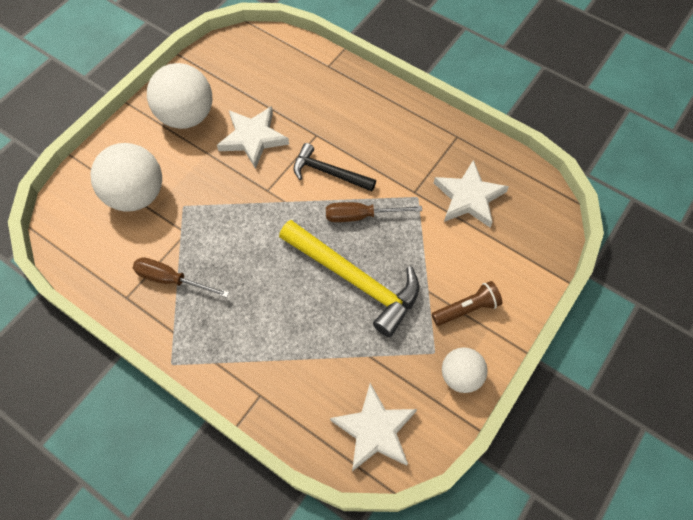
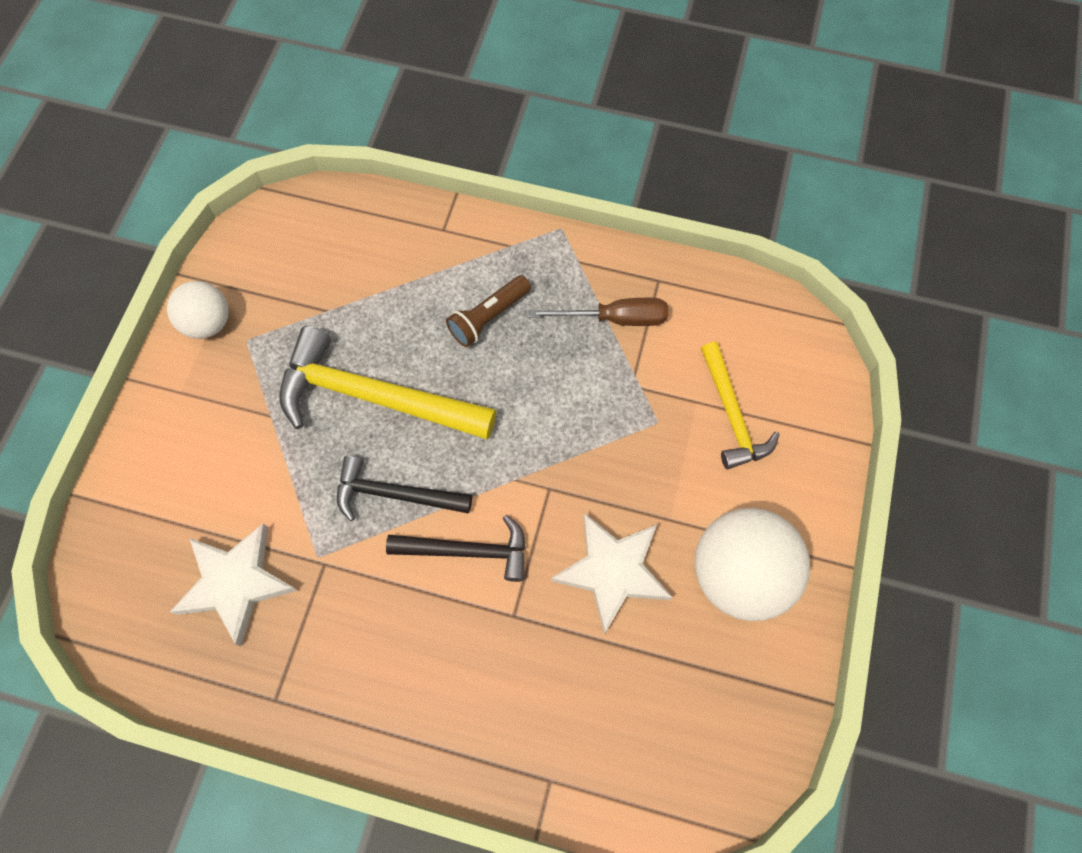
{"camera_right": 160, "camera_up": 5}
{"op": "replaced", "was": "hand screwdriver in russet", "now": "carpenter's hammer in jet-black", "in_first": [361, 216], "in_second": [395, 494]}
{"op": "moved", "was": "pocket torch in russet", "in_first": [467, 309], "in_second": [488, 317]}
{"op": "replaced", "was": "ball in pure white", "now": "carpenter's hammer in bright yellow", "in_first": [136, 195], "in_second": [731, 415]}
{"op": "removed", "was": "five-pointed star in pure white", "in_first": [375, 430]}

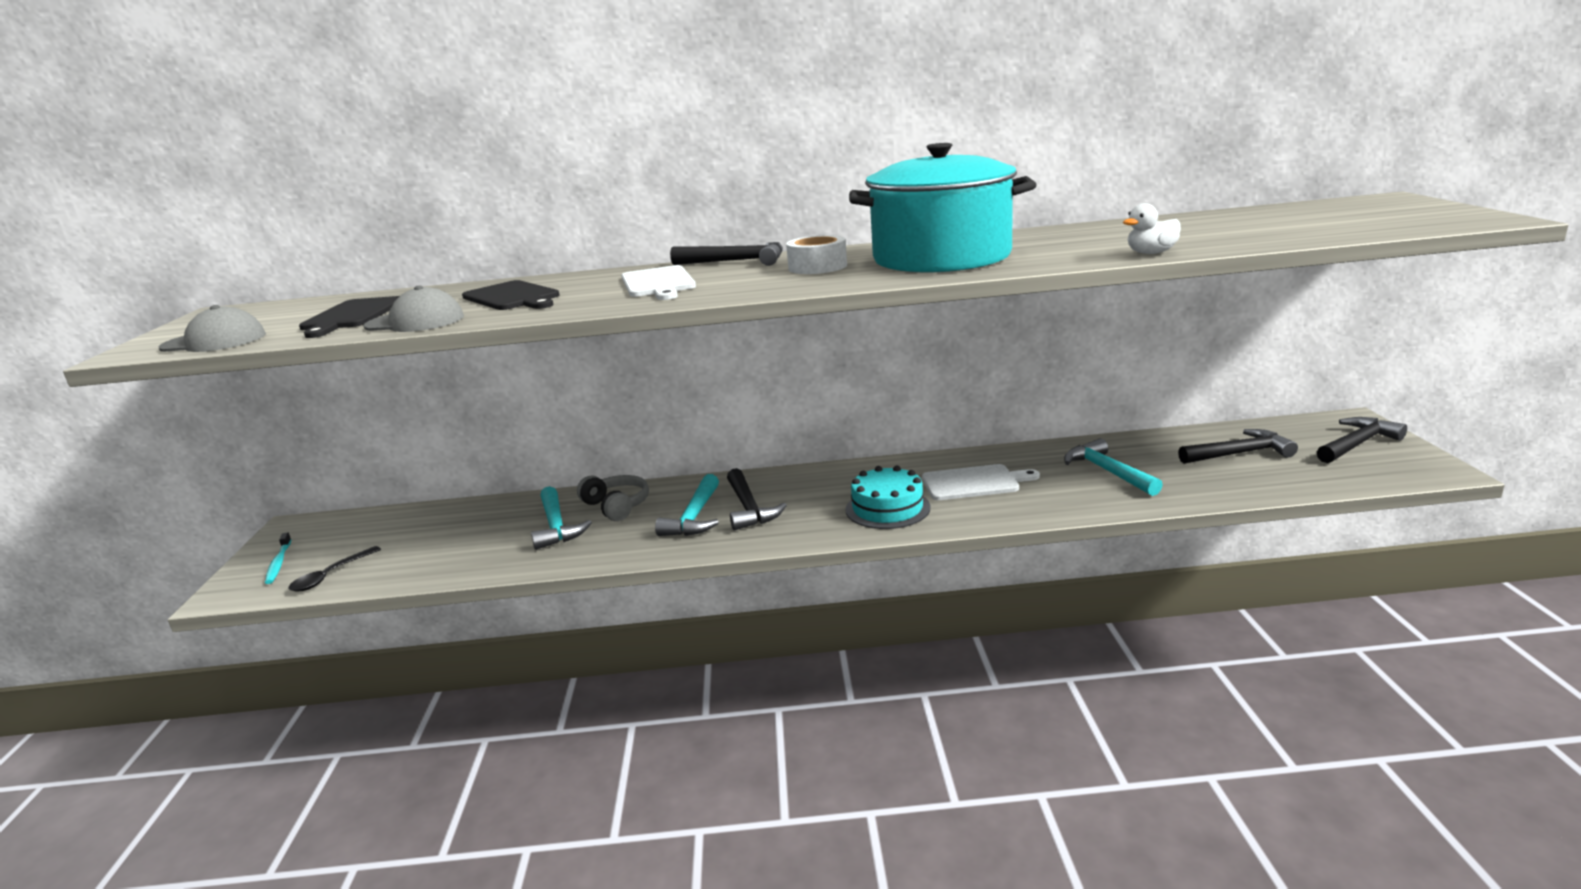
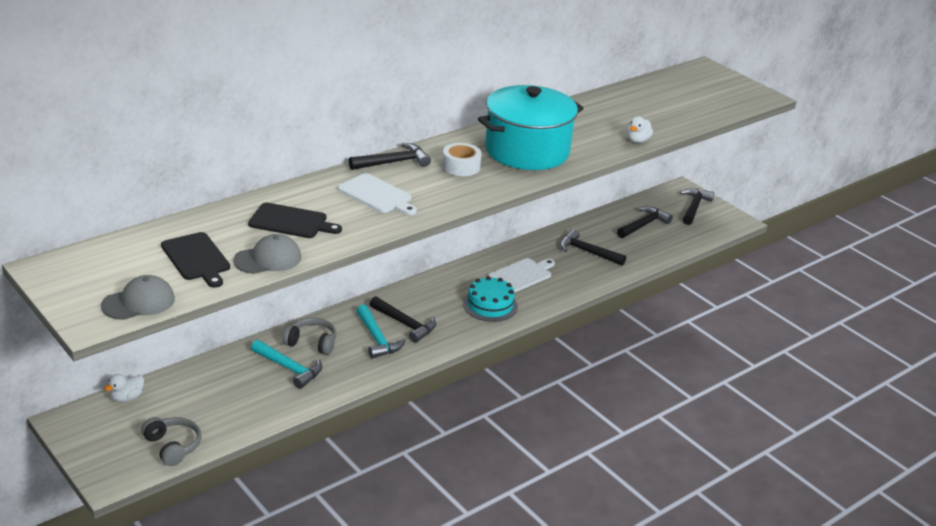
{"camera_right": -40, "camera_up": 10}
{"op": "added", "now": "toy duck in pure white", "in_second": [127, 397]}
{"op": "replaced", "was": "tablespoon in jet-black", "now": "over-ear headphones in ash-grey", "in_first": [330, 576], "in_second": [172, 446]}
{"op": "recoloured", "was": "carpenter's hammer in teal", "now": "carpenter's hammer in jet-black", "in_first": [1108, 472], "in_second": [587, 252]}
{"op": "removed", "was": "tooth brush in teal", "in_first": [279, 563]}

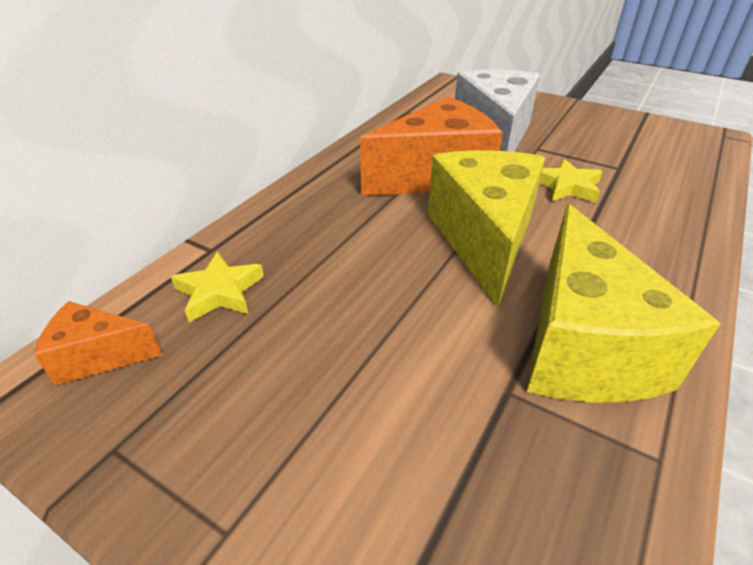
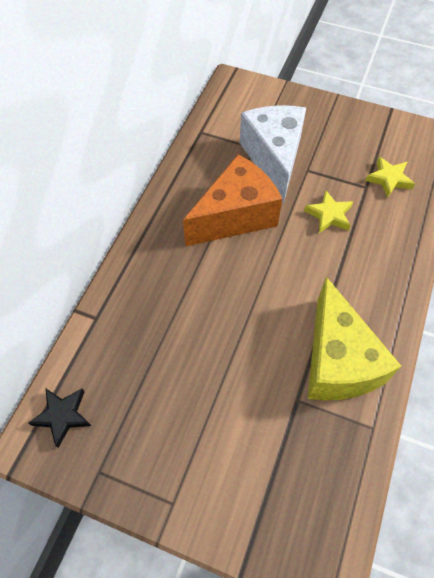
{"camera_right": -10, "camera_up": 20}
{"op": "replaced", "was": "cheese in orange", "now": "five-pointed star in jet-black", "in_first": [99, 356], "in_second": [63, 416]}
{"op": "moved", "was": "five-pointed star in bright yellow", "in_first": [219, 292], "in_second": [389, 179]}
{"op": "removed", "was": "cheese in bright yellow", "in_first": [484, 239]}

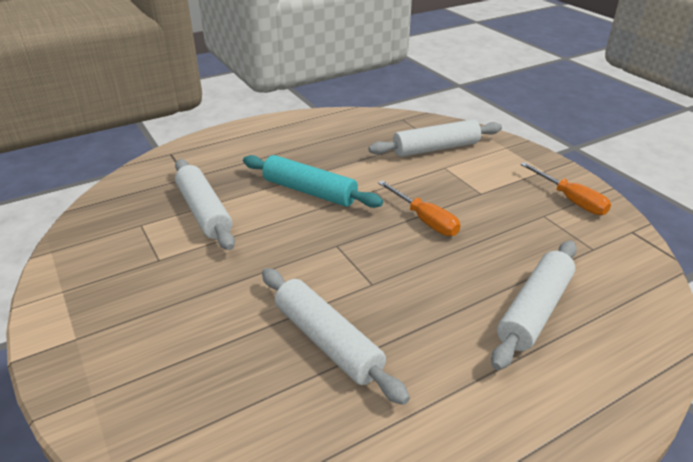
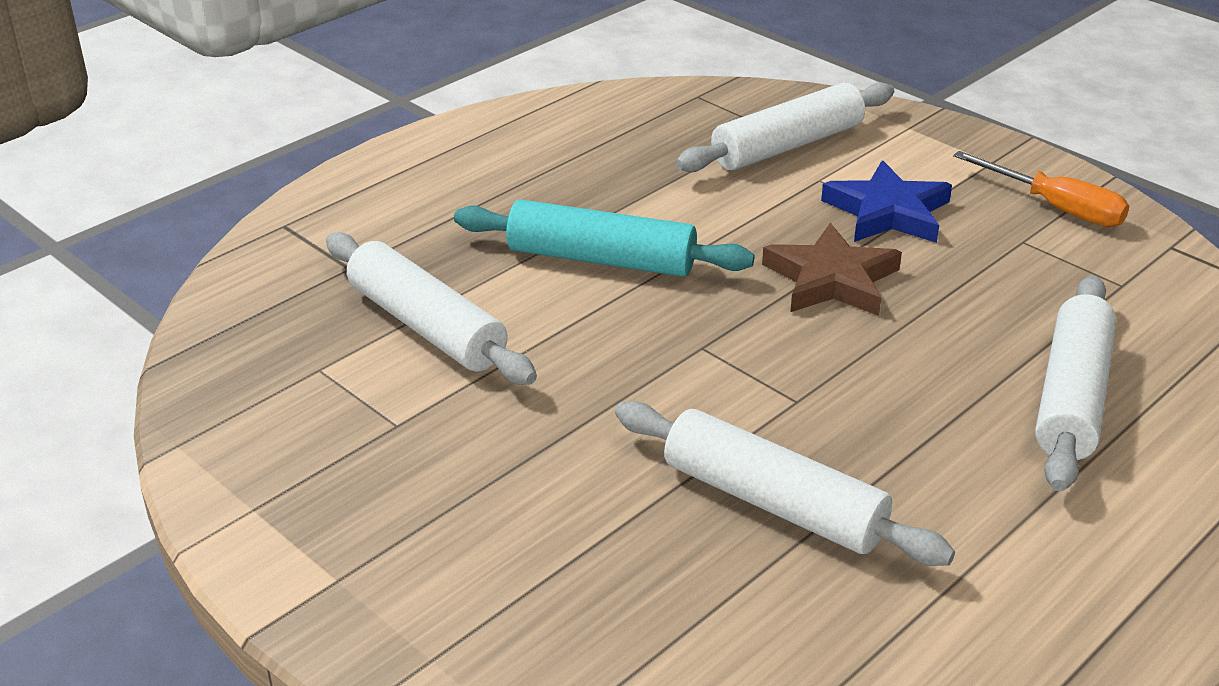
{"camera_right": -15, "camera_up": 0}
{"op": "replaced", "was": "hand screwdriver in orange", "now": "five-pointed star in russet", "in_first": [424, 220], "in_second": [831, 279]}
{"op": "added", "now": "five-pointed star in cobalt", "in_second": [888, 212]}

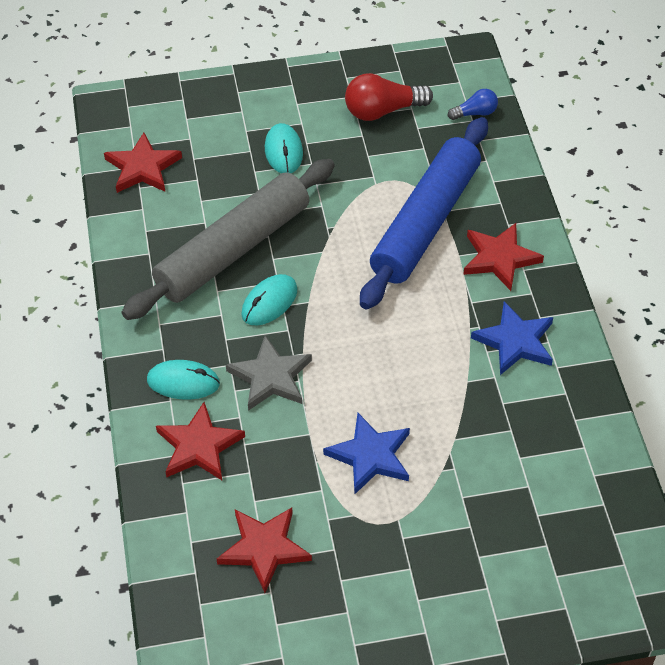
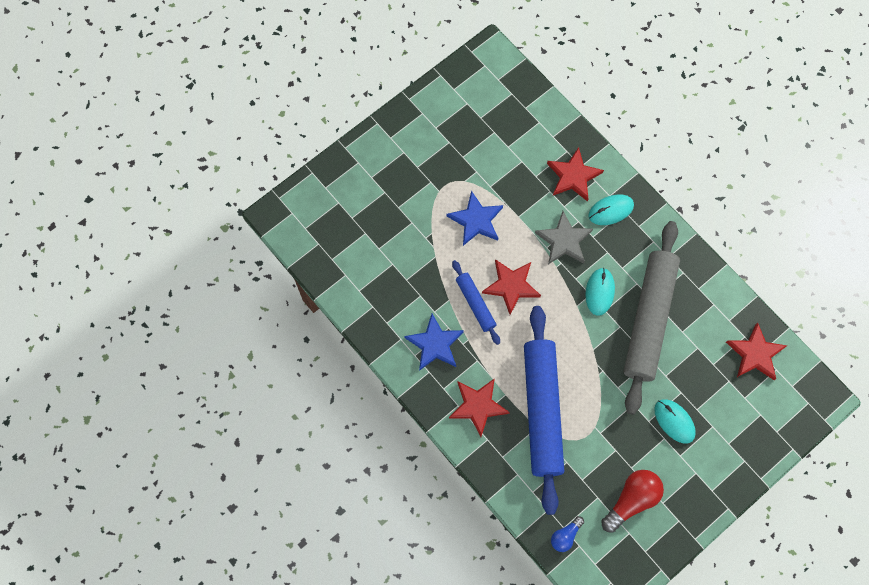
{"camera_right": 150, "camera_up": 20}
{"op": "added", "now": "dough roller in cobalt", "in_second": [475, 304]}
{"op": "moved", "was": "five-pointed star in red", "in_first": [264, 548], "in_second": [511, 286]}

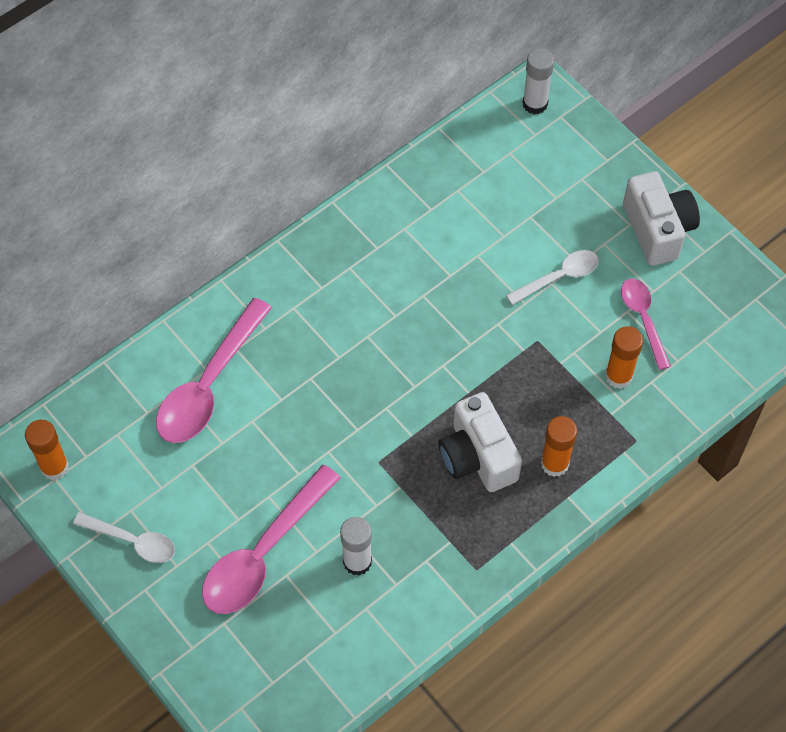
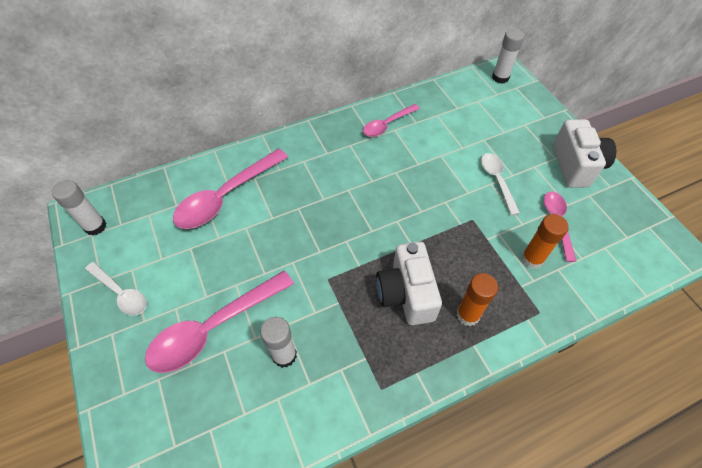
{"camera_right": 15, "camera_up": -5}
{"op": "recoloured", "was": "glue stick in orange", "now": "glue stick in pure white", "in_first": [54, 467], "in_second": [95, 226]}
{"op": "added", "now": "tablespoon in rose-pink", "in_second": [387, 124]}
{"op": "turned", "was": "tablespoon in pure white", "in_first": [559, 277], "in_second": [497, 181], "clockwise": -90}

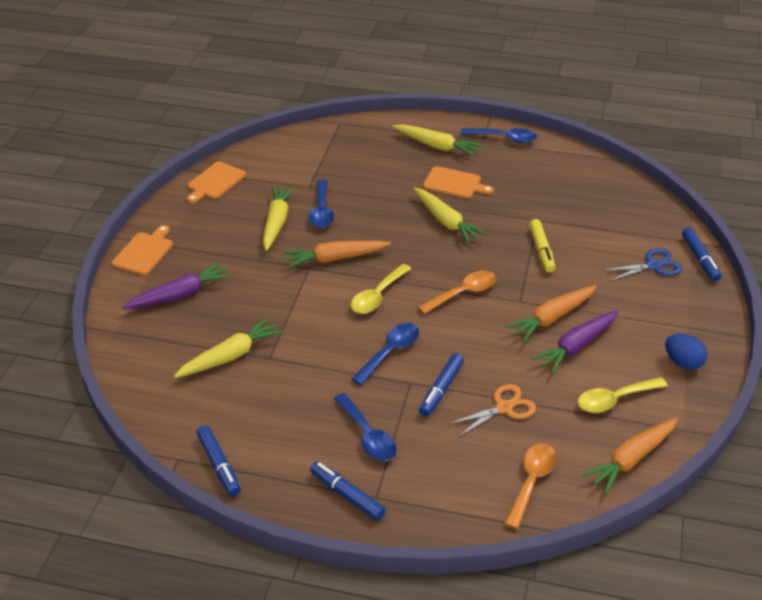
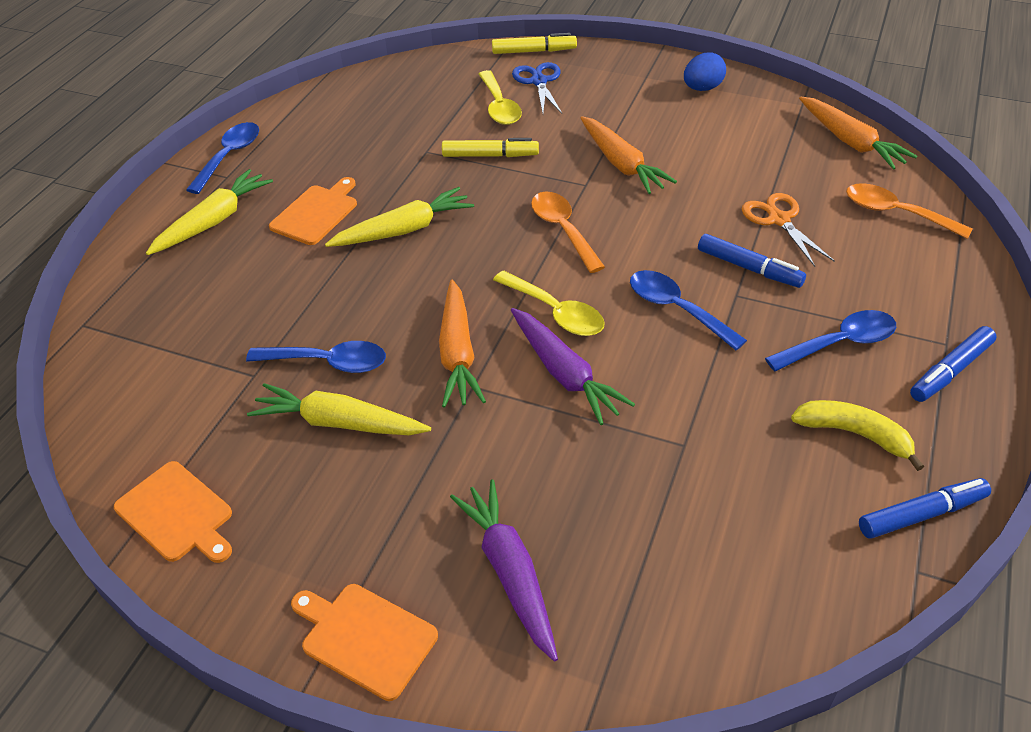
{"camera_right": -80, "camera_up": 5}
{"op": "moved", "was": "tablespoon in bright yellow", "in_first": [614, 400], "in_second": [499, 106]}
{"op": "recoloured", "was": "marker pen in cobalt", "now": "marker pen in bright yellow", "in_first": [700, 259], "in_second": [534, 51]}
{"op": "moved", "was": "carrot in violet", "in_first": [576, 346], "in_second": [564, 374]}
{"op": "added", "now": "banana in bright yellow", "in_second": [854, 434]}
{"op": "removed", "was": "carrot in bright yellow", "in_first": [230, 356]}

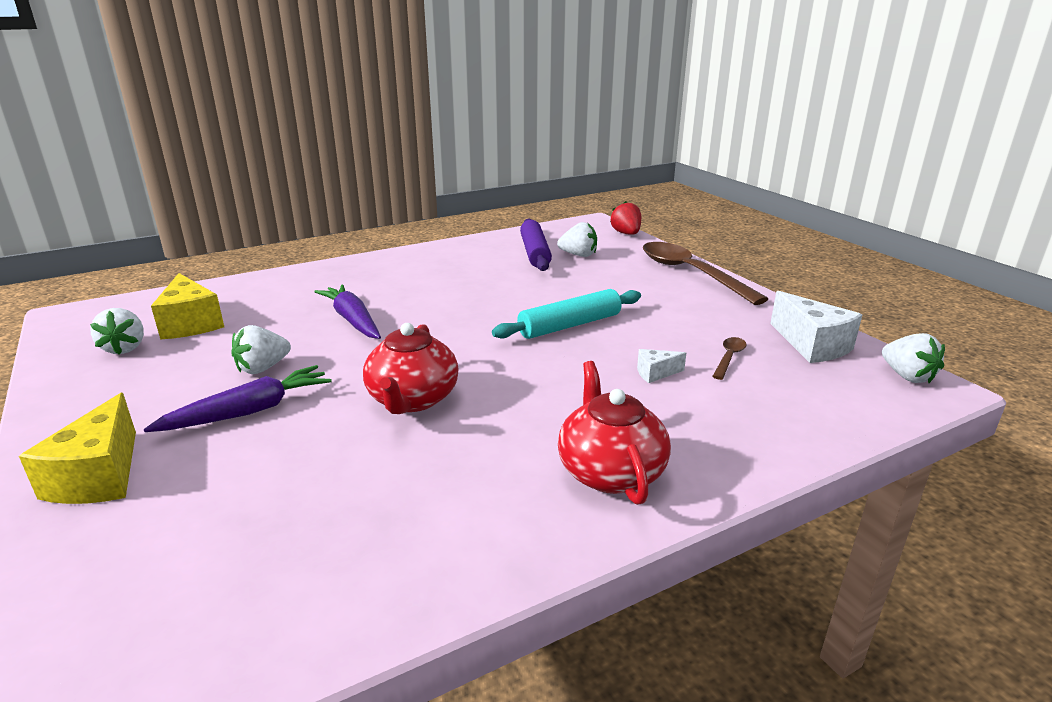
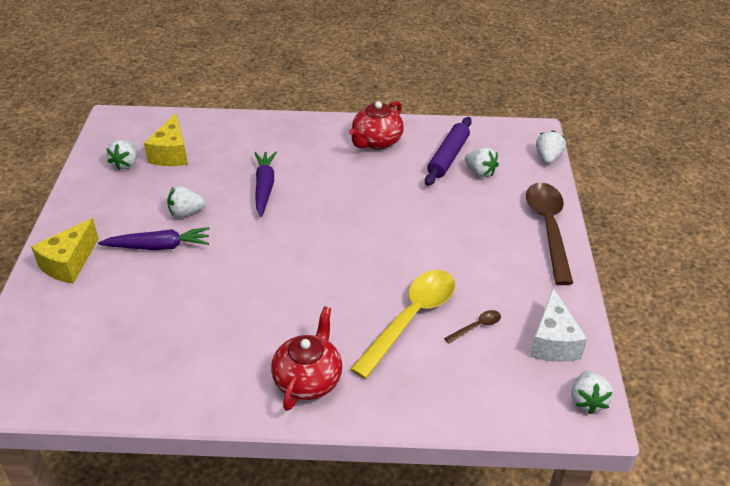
{"camera_right": 30, "camera_up": 15}
{"op": "moved", "was": "tea pot in red", "in_first": [412, 399], "in_second": [376, 141]}
{"op": "replaced", "was": "cheese in pure white", "now": "tablespoon in bright yellow", "in_first": [655, 373], "in_second": [411, 318]}
{"op": "recoloured", "was": "berry in red", "now": "berry in pure white", "in_first": [626, 234], "in_second": [548, 158]}
{"op": "removed", "was": "dough roller in teal", "in_first": [570, 325]}

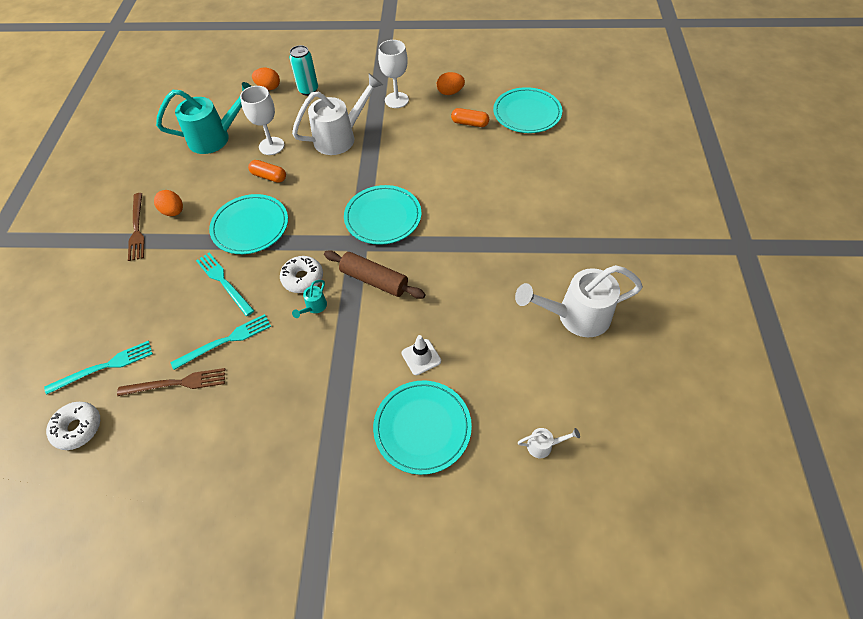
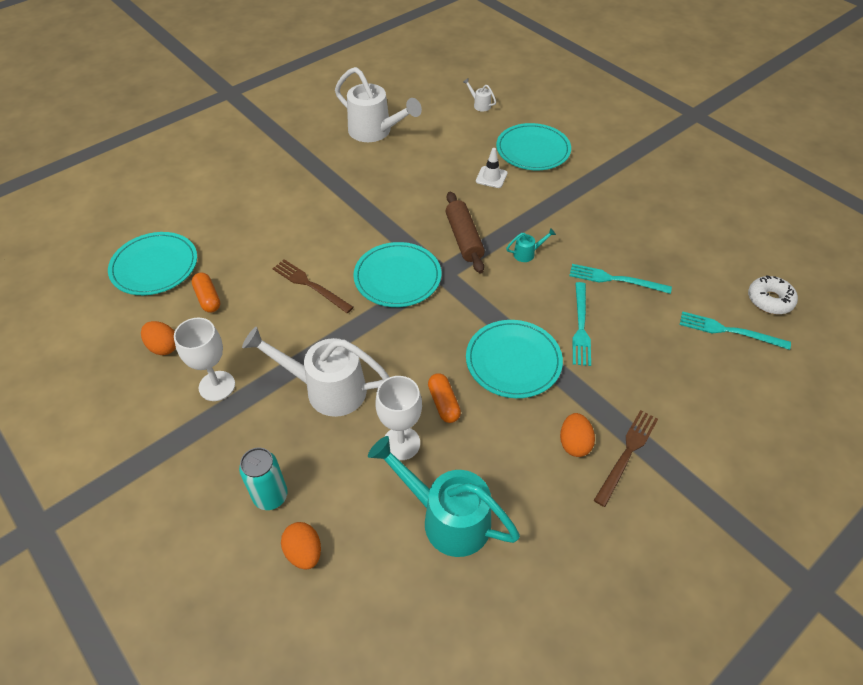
{"camera_right": -135, "camera_up": -5}
{"op": "moved", "was": "table fork in russet", "in_first": [177, 383], "in_second": [310, 285]}
{"op": "removed", "was": "donut in pure white", "in_first": [303, 278]}

